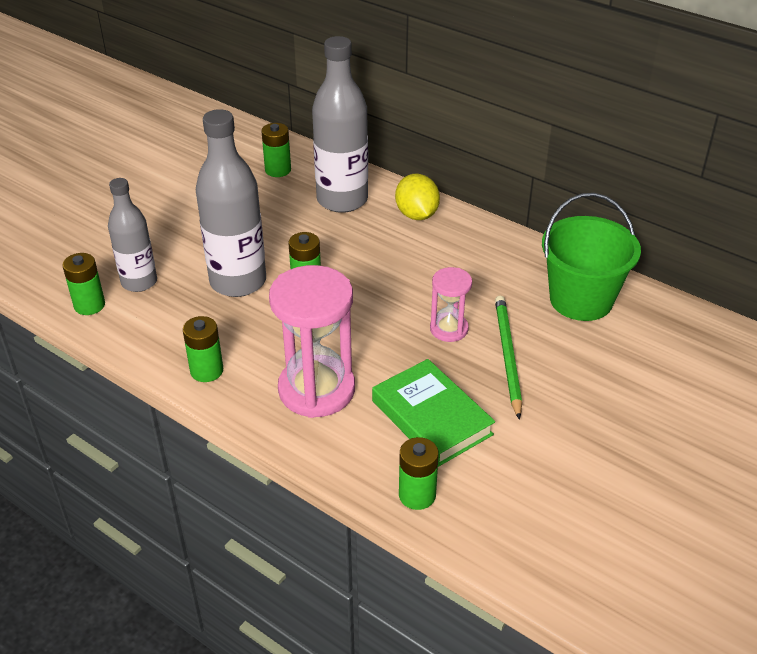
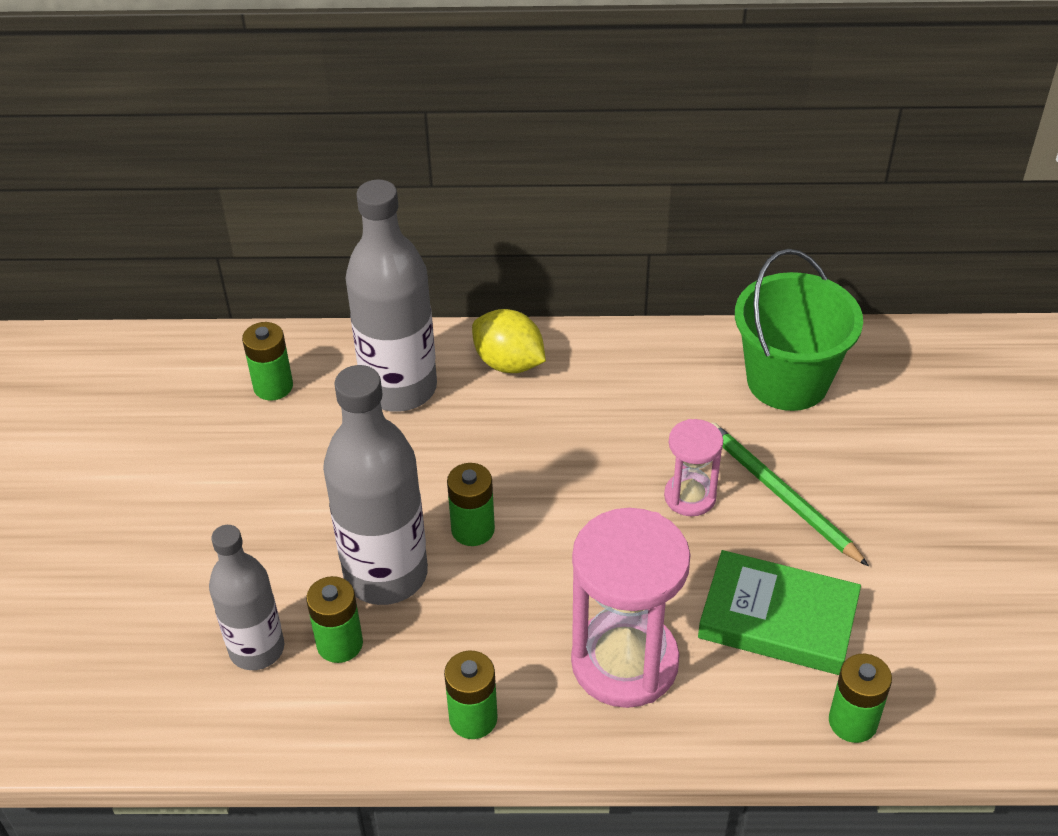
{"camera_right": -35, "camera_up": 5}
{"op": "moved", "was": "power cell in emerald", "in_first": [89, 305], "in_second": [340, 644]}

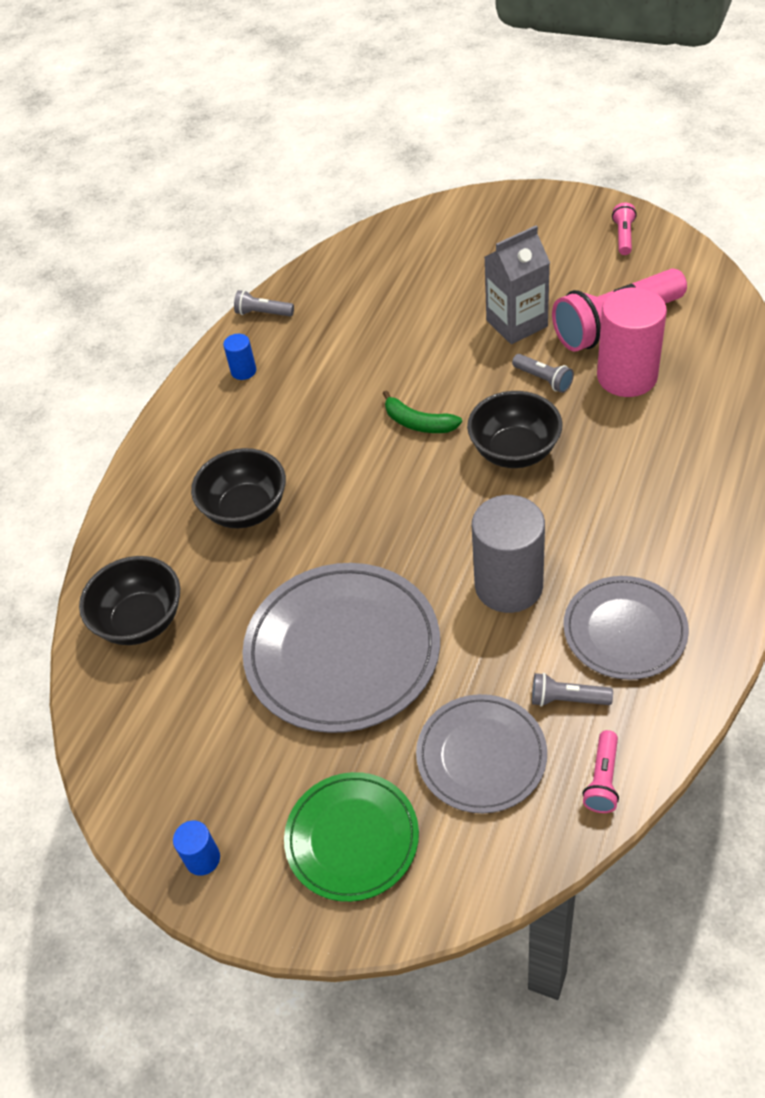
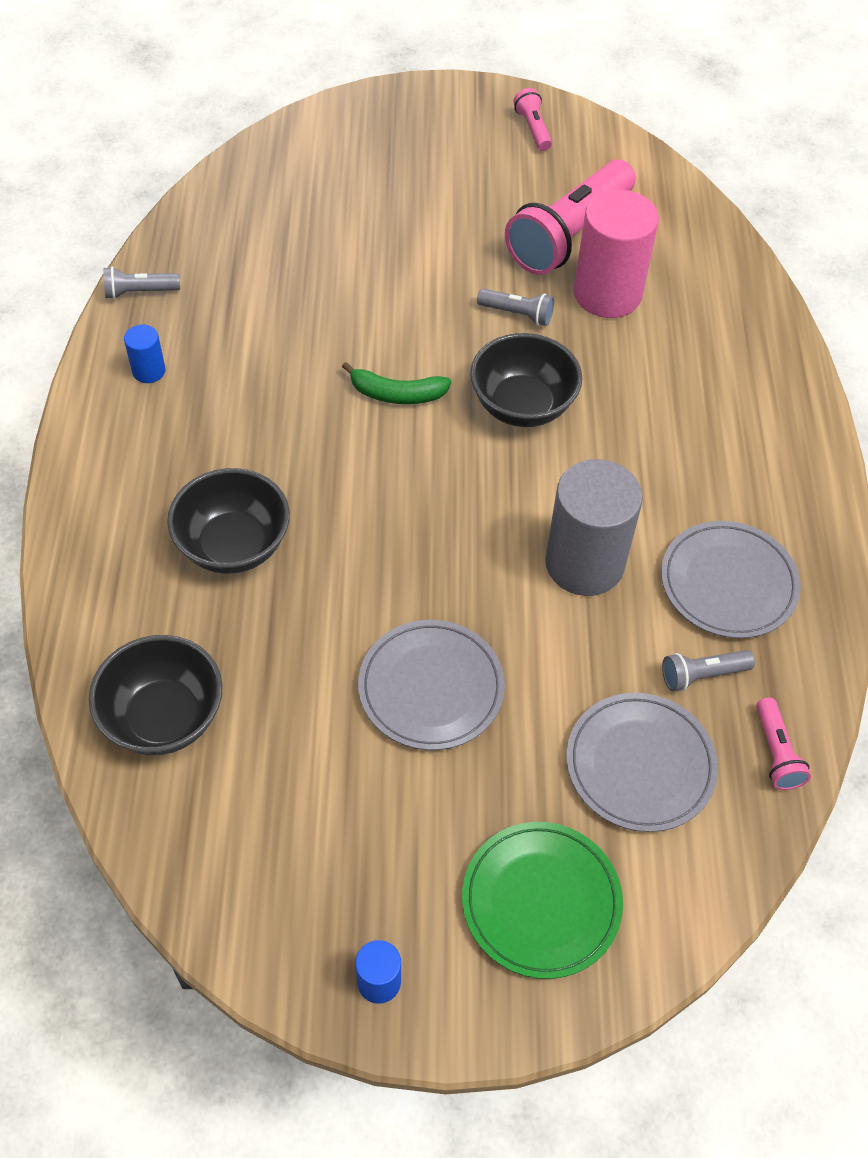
{"camera_right": -30, "camera_up": 5}
{"op": "resized", "was": "plate in ash-grey", "in_first": [342, 651], "in_second": [431, 688], "ratio": 0.61}
{"op": "removed", "was": "carton in ash-grey", "in_first": [516, 323]}

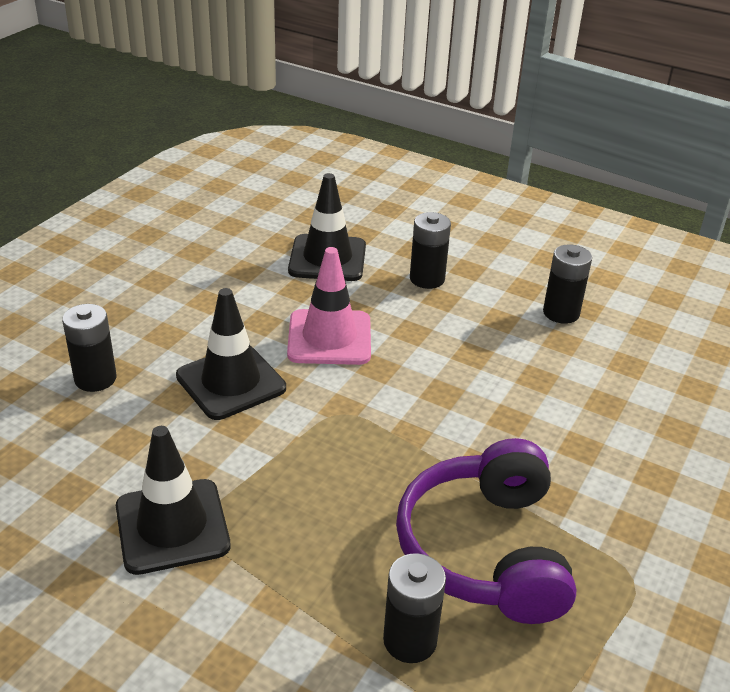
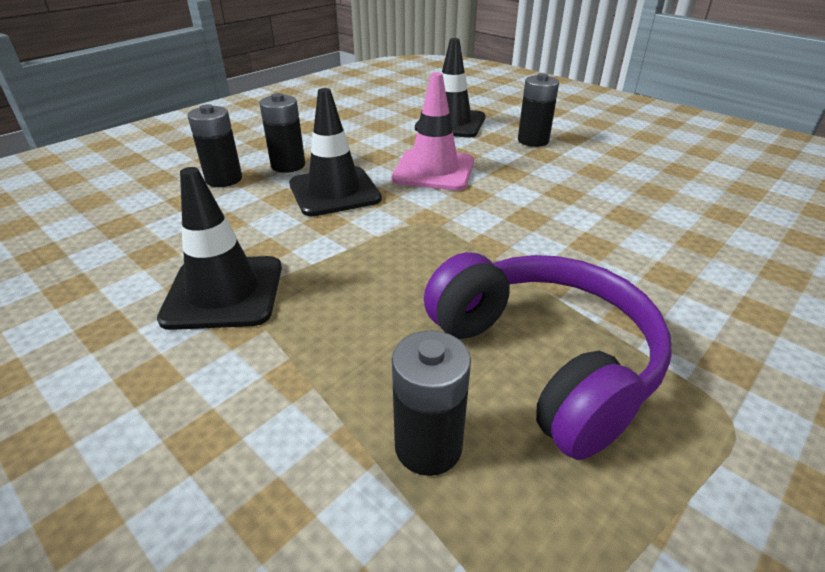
{"camera_right": 15, "camera_up": 0}
{"op": "moved", "was": "power cell in jet-black", "in_first": [561, 313], "in_second": [288, 165]}
{"op": "turned", "was": "over-ear headphones in violet", "in_first": [485, 550], "in_second": [544, 360], "clockwise": 135}

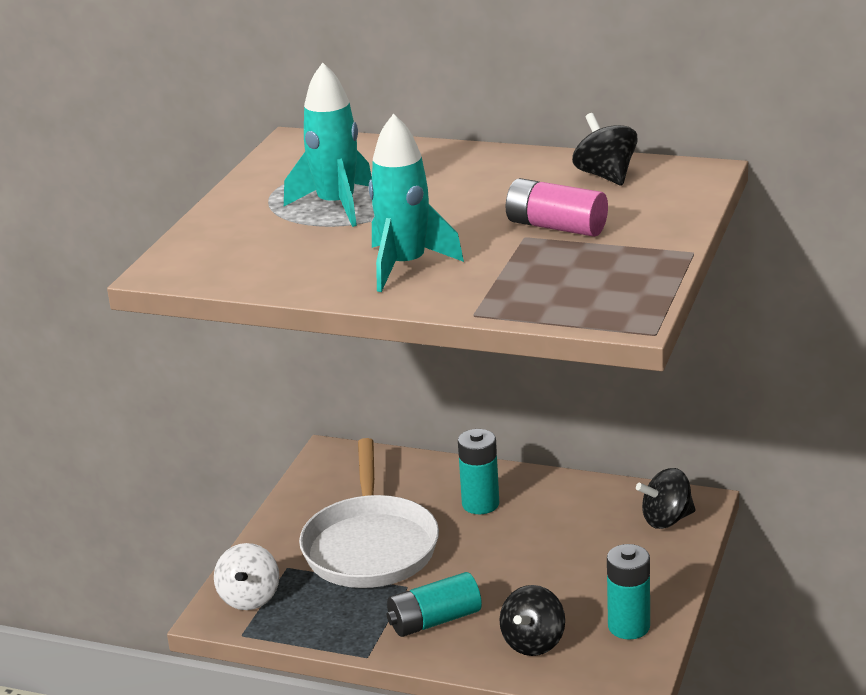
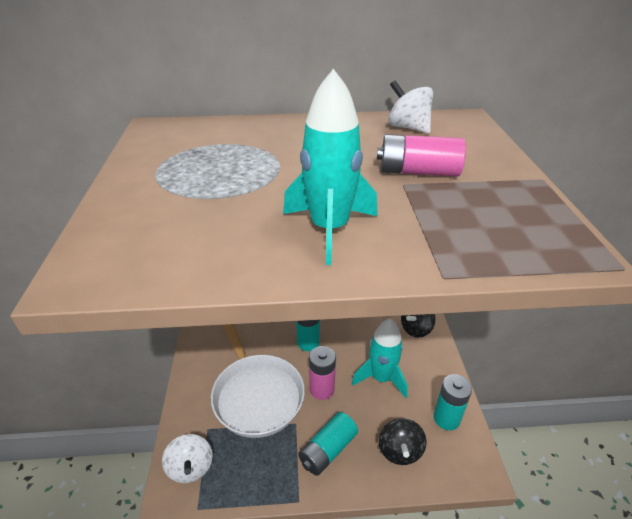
{"camera_right": -25, "camera_up": 10}
{"op": "added", "now": "power cell in rose-pink", "in_second": [322, 389]}
{"op": "moved", "was": "toy rocket in teal", "in_first": [336, 206], "in_second": [381, 378]}
{"op": "recoloured", "was": "spinning top in jet-black", "now": "spinning top in pure white", "in_first": [605, 176], "in_second": [408, 127]}

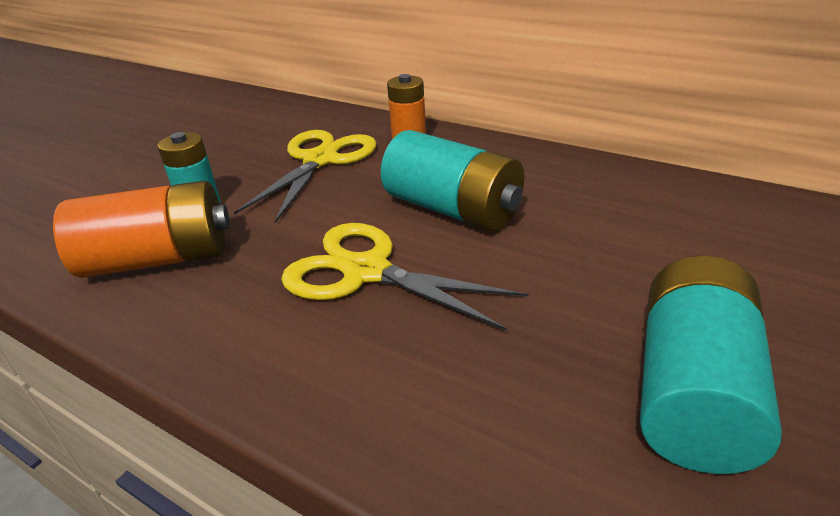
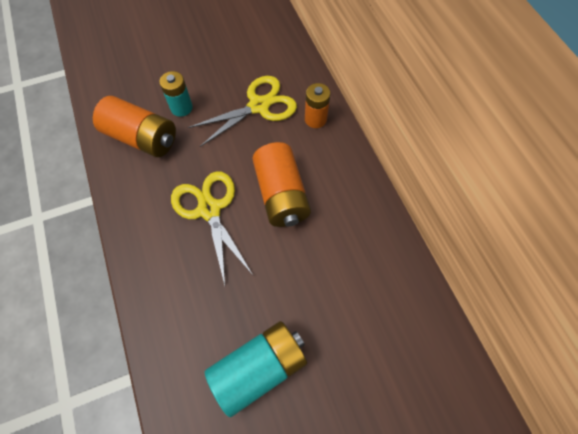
{"camera_right": 35, "camera_up": 30}
{"op": "recoloured", "was": "power cell in teal", "now": "power cell in orange", "in_first": [453, 209], "in_second": [281, 195]}

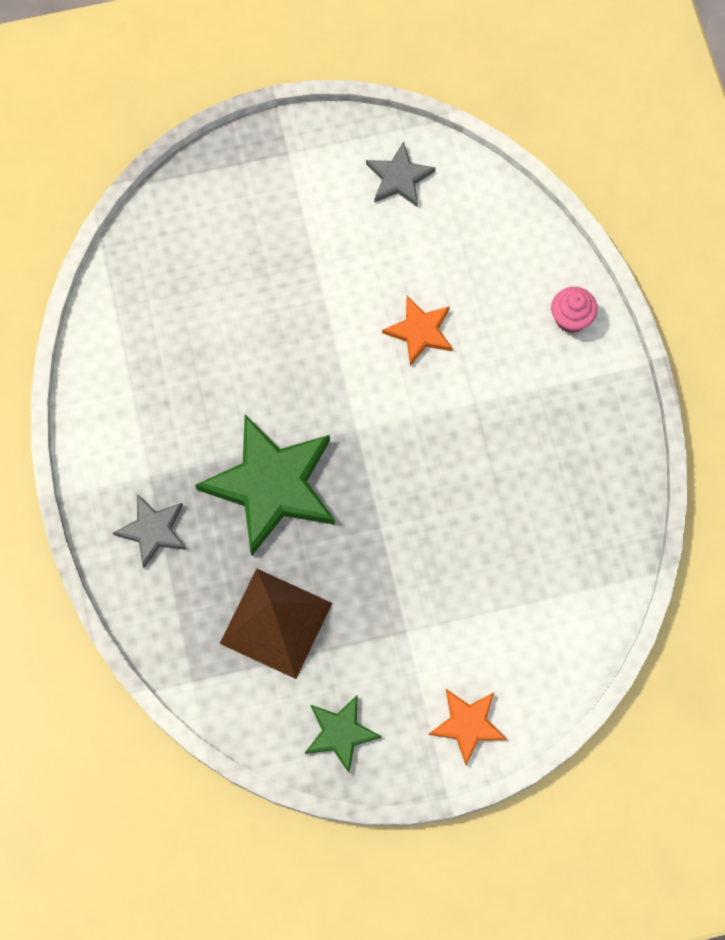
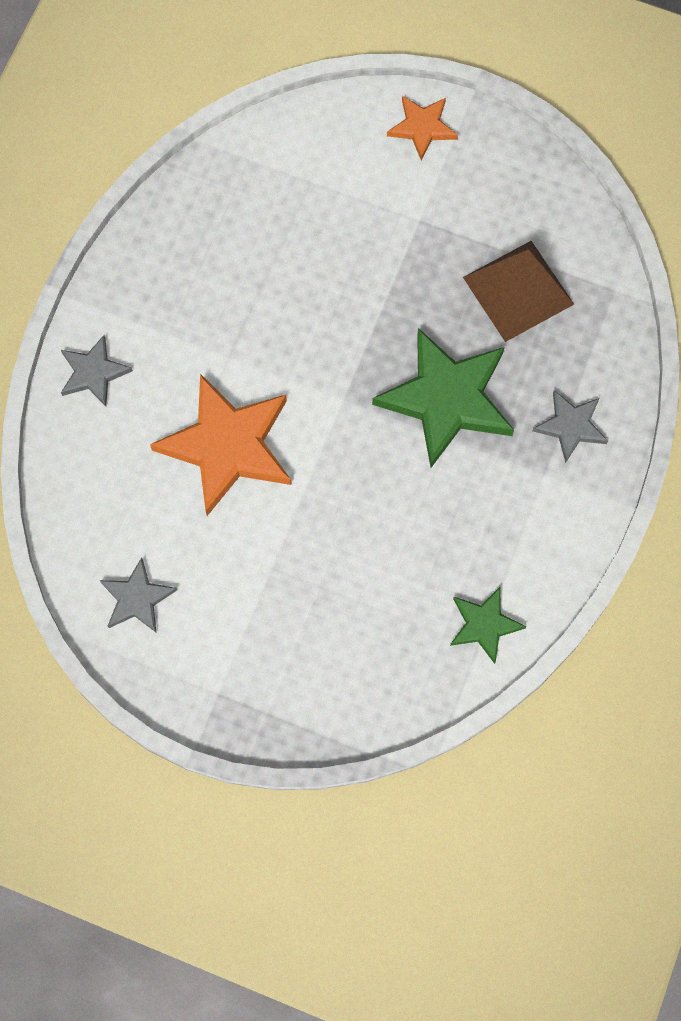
{"camera_right": -145, "camera_up": 0}
{"op": "replaced", "was": "fairy cake in rose-pink", "now": "five-pointed star in ash-grey", "in_first": [571, 318], "in_second": [93, 373]}
{"op": "resized", "was": "five-pointed star in orange", "in_first": [420, 331], "in_second": [228, 446], "ratio": 1.92}
{"op": "moved", "was": "five-pointed star in emerald", "in_first": [340, 733], "in_second": [484, 625]}

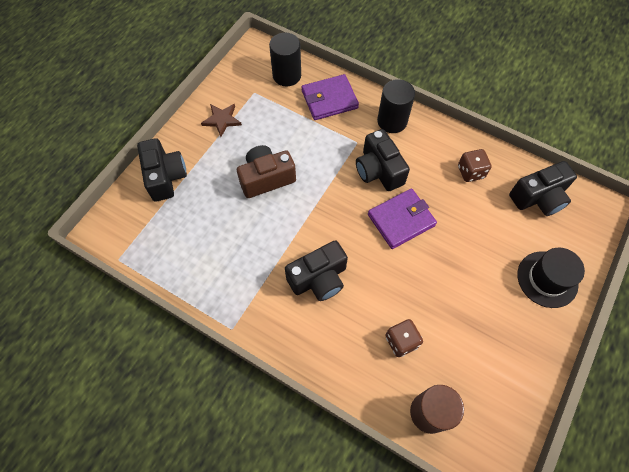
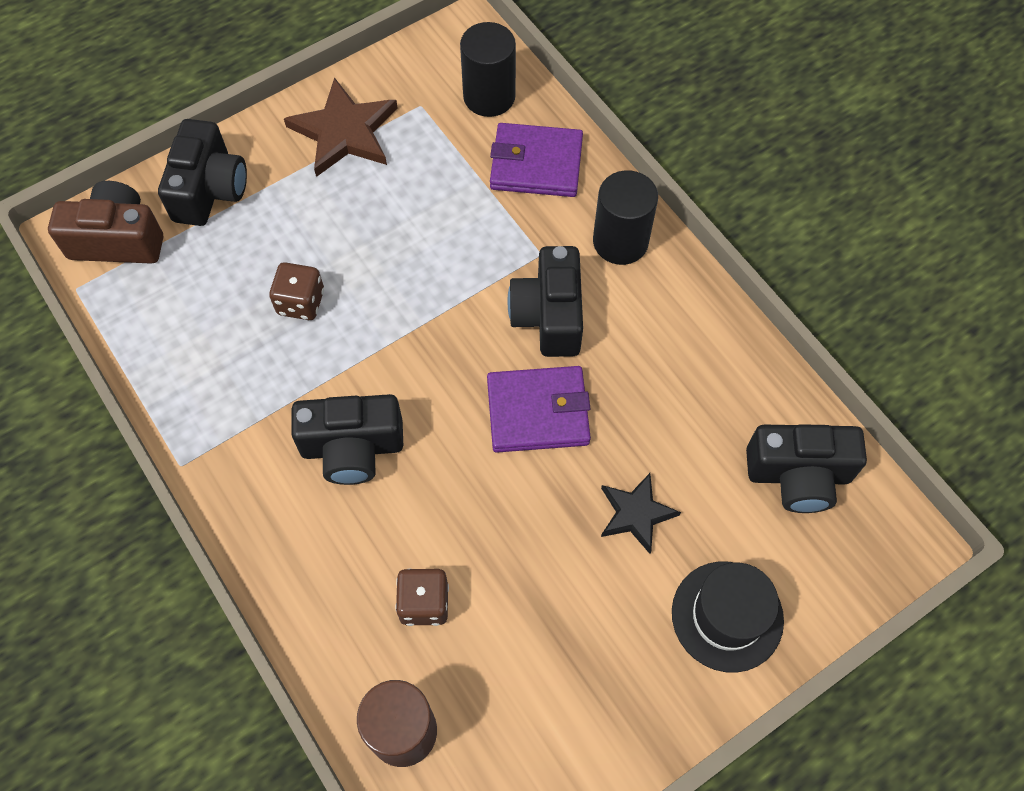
{"camera_right": 25, "camera_up": 0}
{"op": "moved", "was": "compact camera in russet", "in_first": [266, 178], "in_second": [118, 240]}
{"op": "moved", "was": "die in russet", "in_first": [470, 172], "in_second": [301, 302]}
{"op": "resized", "was": "five-pointed star in russet", "in_first": [222, 120], "in_second": [344, 132], "ratio": 1.62}
{"op": "added", "now": "five-pointed star in jet-black", "in_second": [636, 513]}

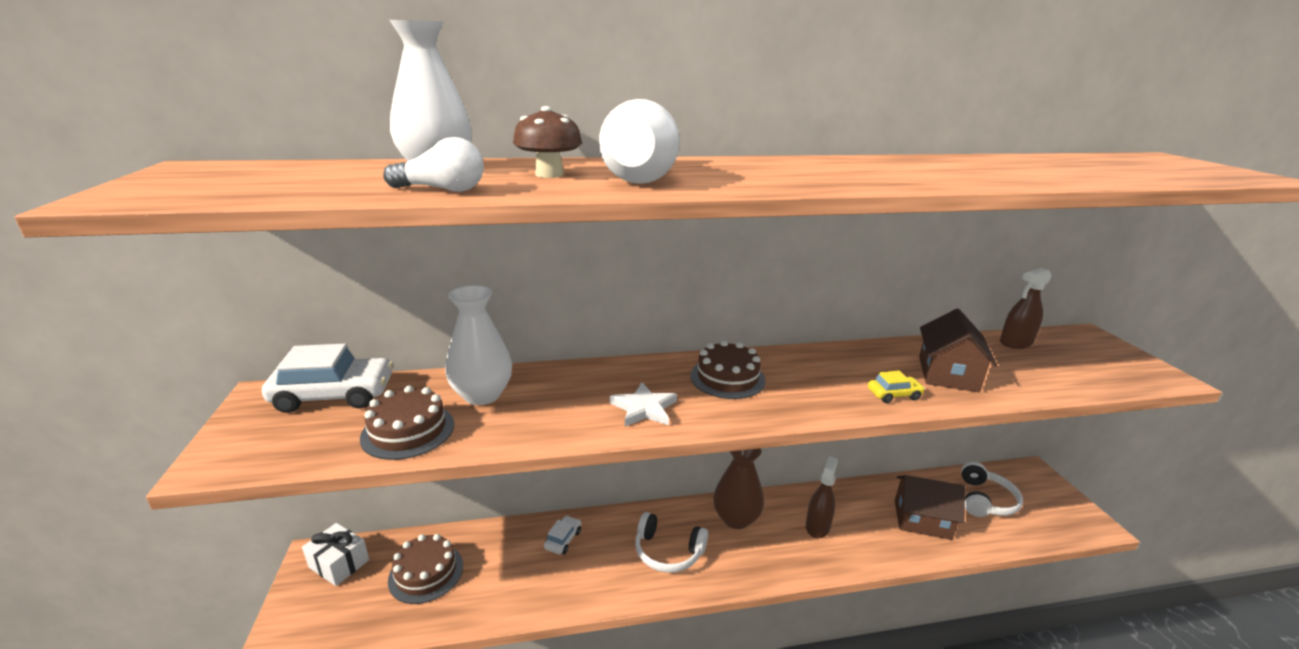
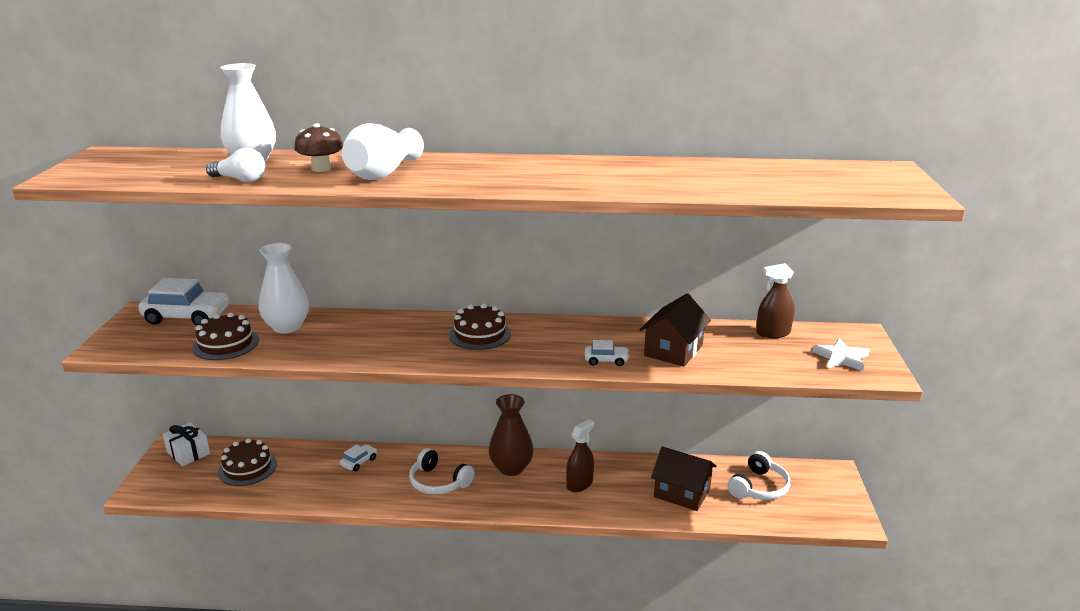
{"camera_right": 15, "camera_up": 0}
{"op": "recoloured", "was": "car in bright yellow", "now": "car in pure white", "in_first": [894, 394], "in_second": [606, 360]}
{"op": "moved", "was": "five-pointed star in pure white", "in_first": [644, 408], "in_second": [841, 358]}

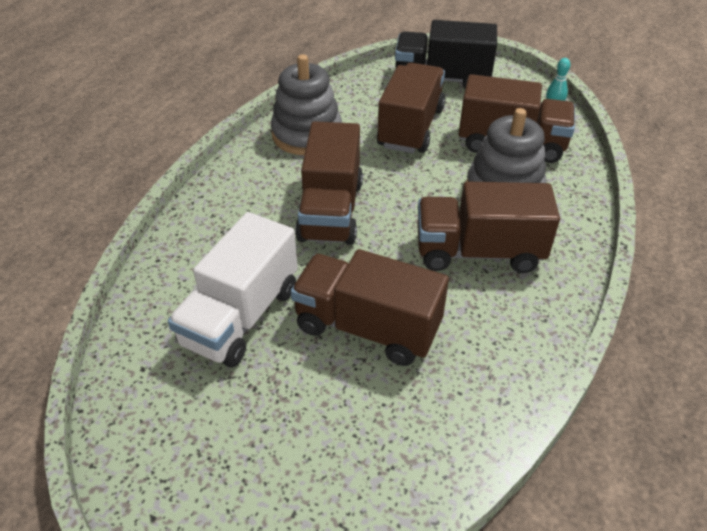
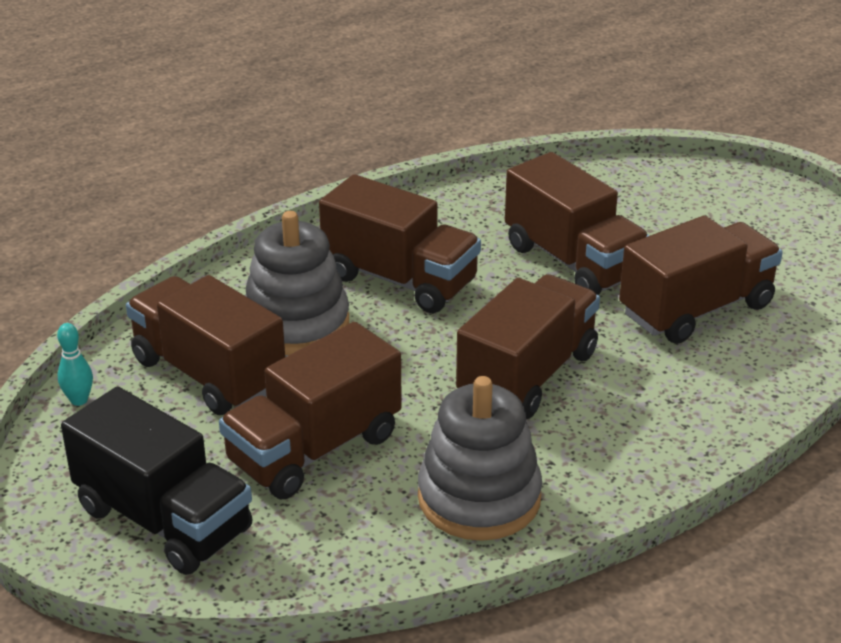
{"camera_right": -150, "camera_up": -10}
{"op": "recoloured", "was": "lorry in pure white", "now": "lorry in russet", "in_first": [241, 316], "in_second": [696, 309]}

